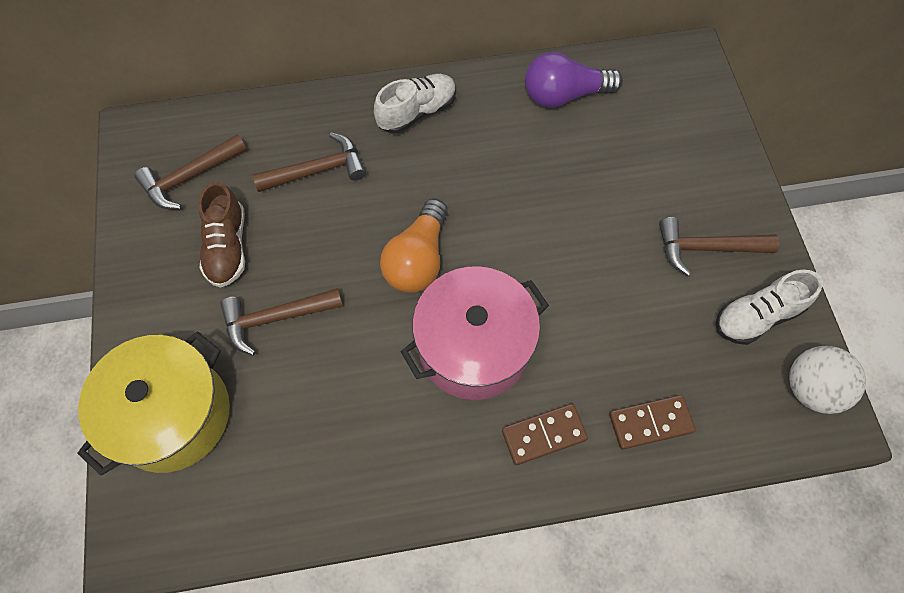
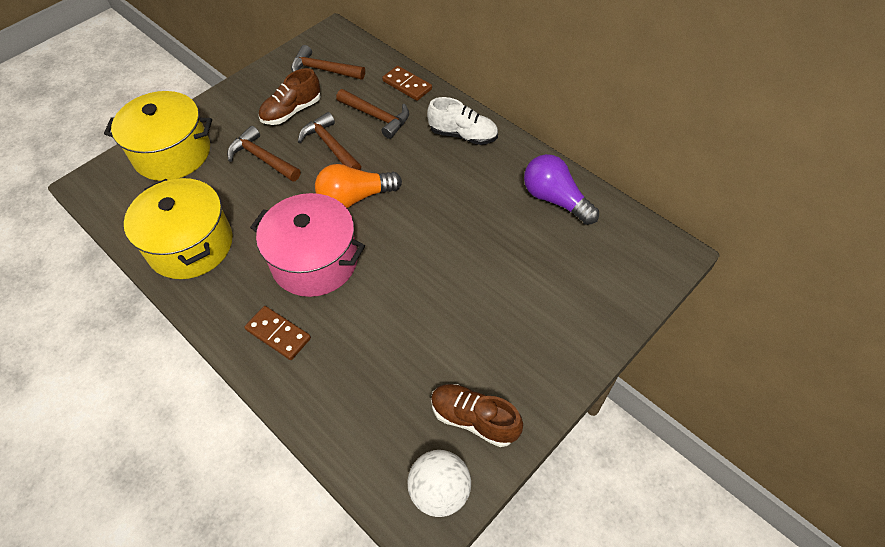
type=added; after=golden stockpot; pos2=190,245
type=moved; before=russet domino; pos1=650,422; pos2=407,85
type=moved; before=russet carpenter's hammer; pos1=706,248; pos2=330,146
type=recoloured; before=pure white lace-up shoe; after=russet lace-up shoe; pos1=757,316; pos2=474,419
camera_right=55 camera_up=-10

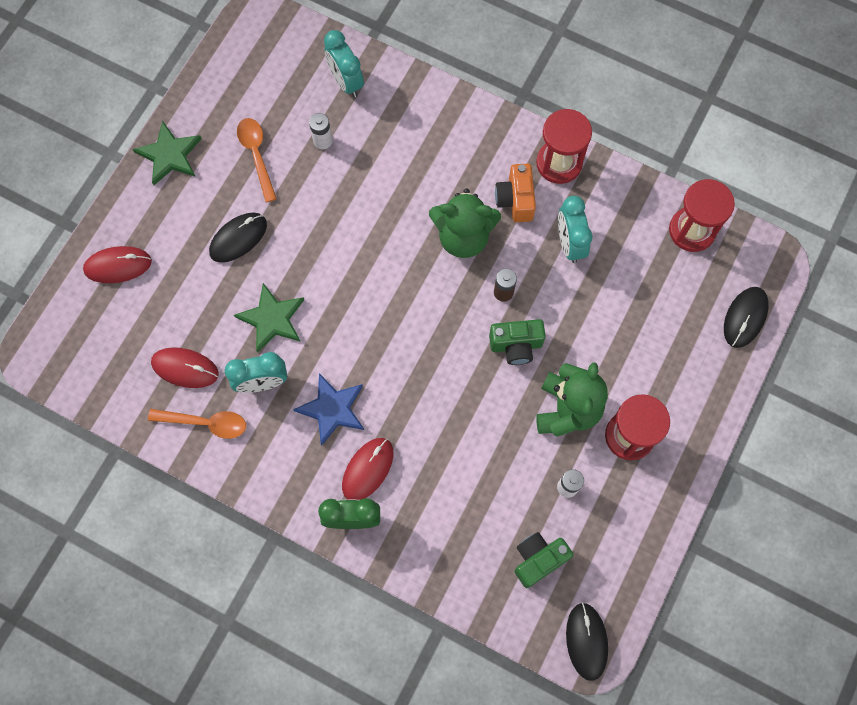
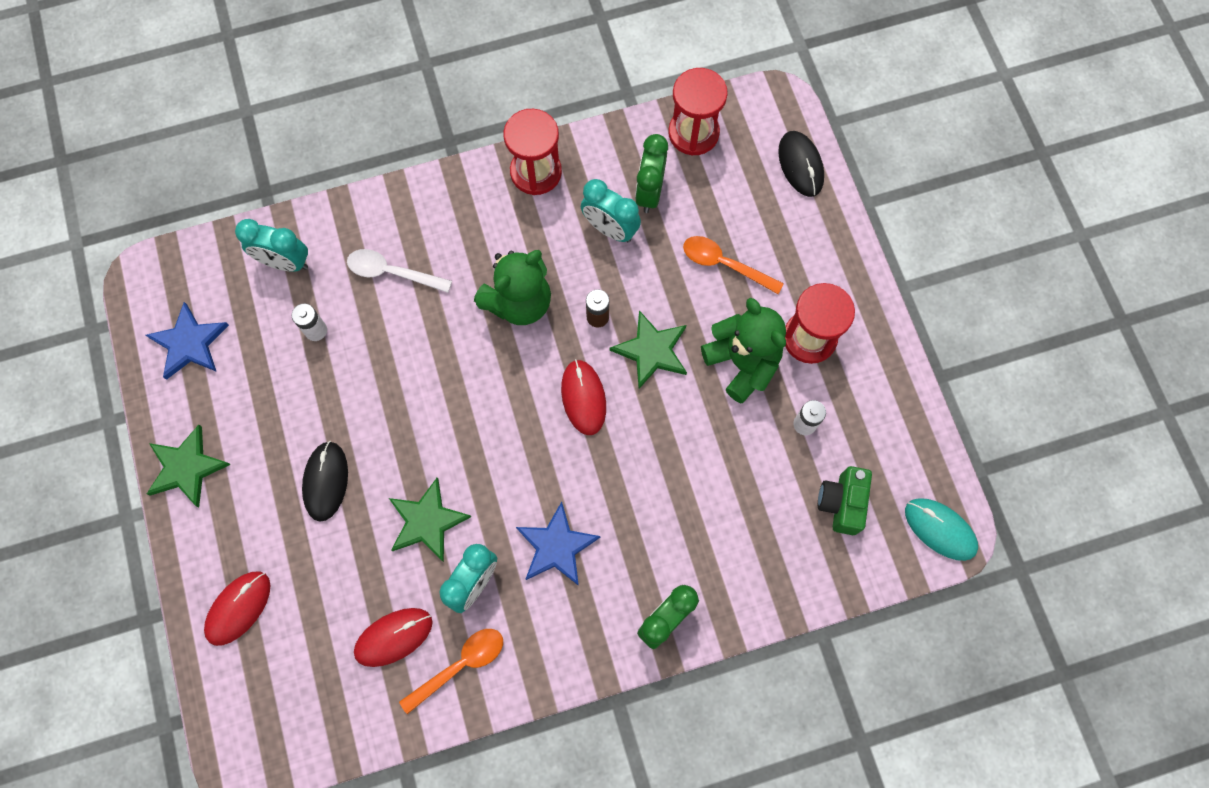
type=removed; before=orange camera; pos1=515,200
type=added; after=royal blue star shape; pos2=189,343
type=added; after=pure white teaspoon; pos2=392,272
type=added; after=green bedside clock; pos2=649,192
type=moved; before=orange teaspoon; pos1=256,155; pos2=724,264
type=moved; before=scarlet computer mouse; pos1=367,469; pos2=583,398
type=replaced; before=green camera; after=green star shape; pos1=516,345; pos2=651,350
type=recoloured; before=black computer mouse; after=aqua computer mouse; pos1=586,641; pos2=940,529
camera_right=-45 camera_up=0

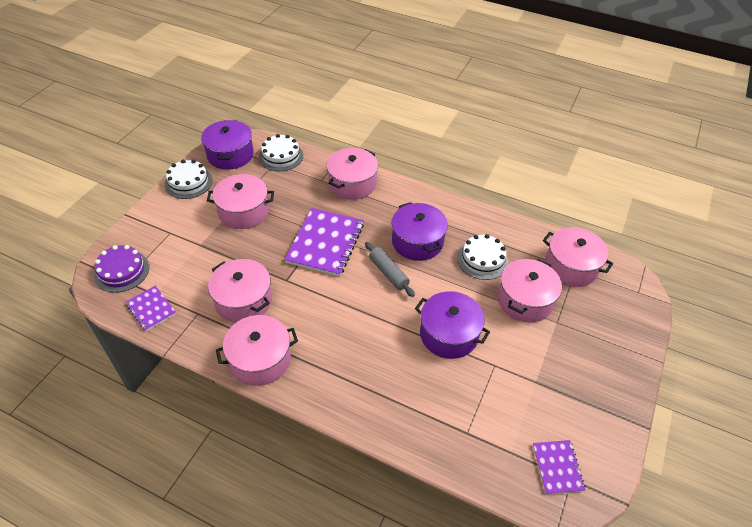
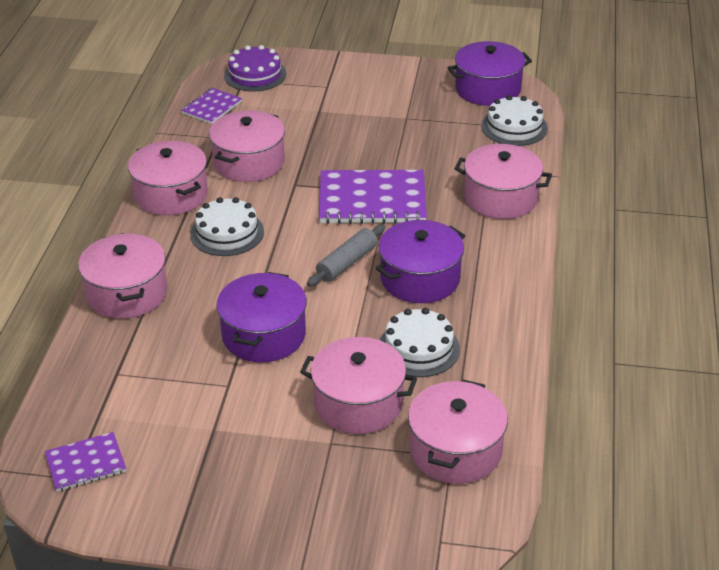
type=moved; before=pure white cake; pos1=188,182; pos2=227,233
type=moved; before=rose-pink stockpot; pos1=243,211; pos2=127,293
camera_right=75 camera_up=-10

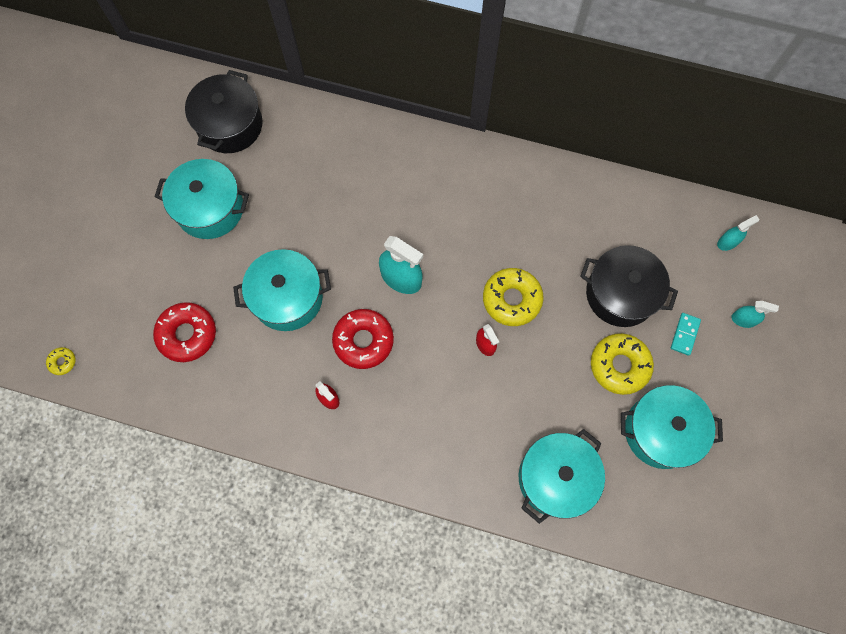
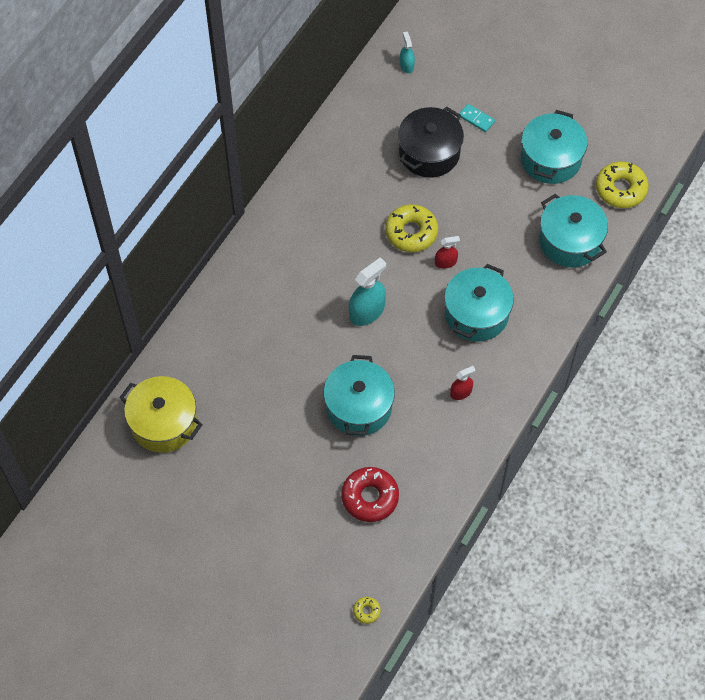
type=removed; before=scarlet donut; pos1=363,341
type=removed; before=aqua sprayer; pos1=743,319
type=moved; before=aqua stockpot; pos1=210,208; pos2=476,314
type=moved; before=golden donut; pos1=619,365; pos2=620,189
type=recoloured; before=black stockpot; after=golden stockpot; pos1=230,125; pos2=163,423
camera_right=-75 camera_up=-10

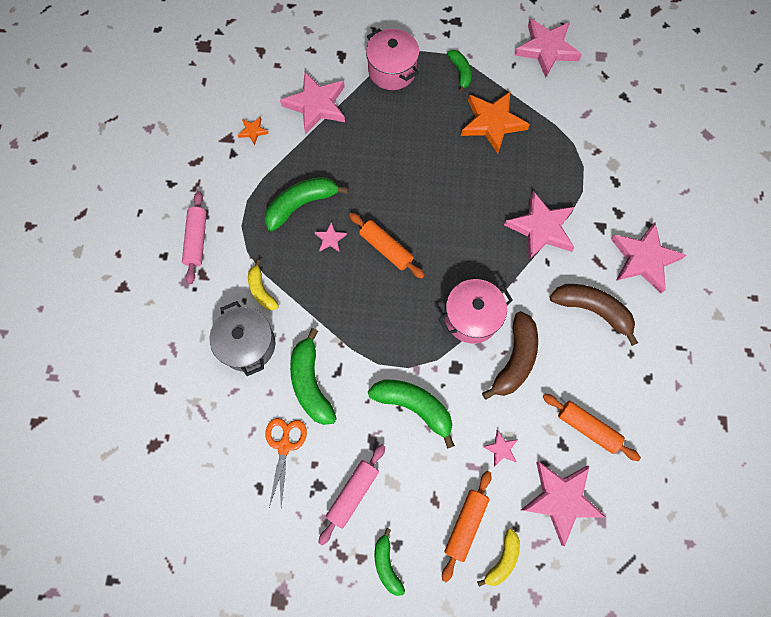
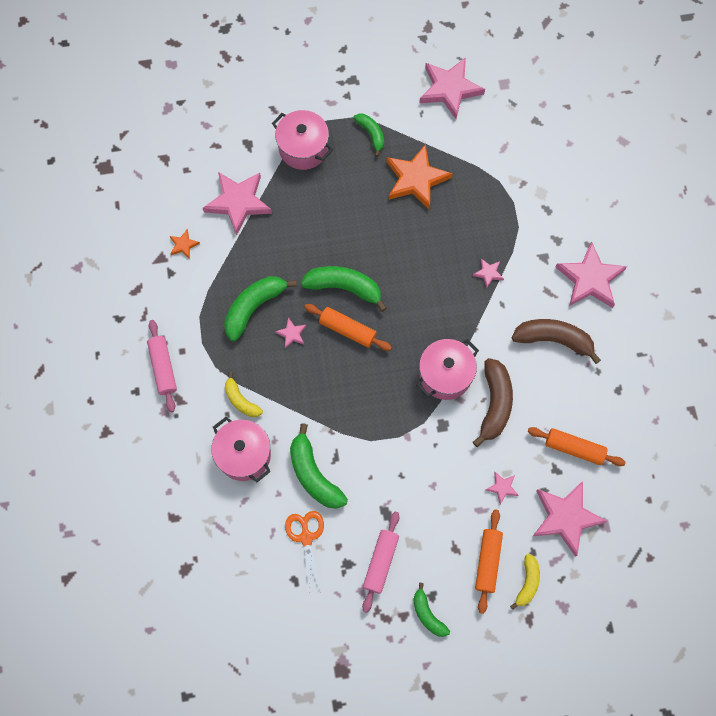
type=moved; before=green banana; pos1=414,406; pos2=344,287
type=recoloured; before=ash-grey stockpot; after=rose-pink stockpot; pos1=248,344; pos2=244,454
type=resized; before=rose-pink star shape; pos1=541,228; pos2=488,273; scale=0.45
camera_right=-15 camera_up=0

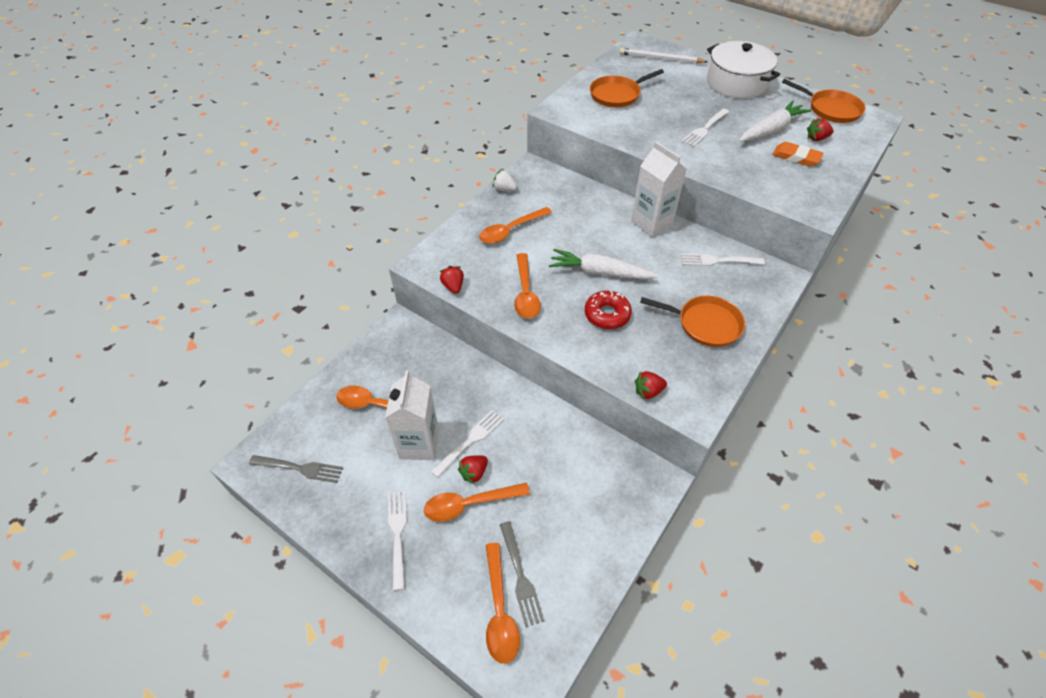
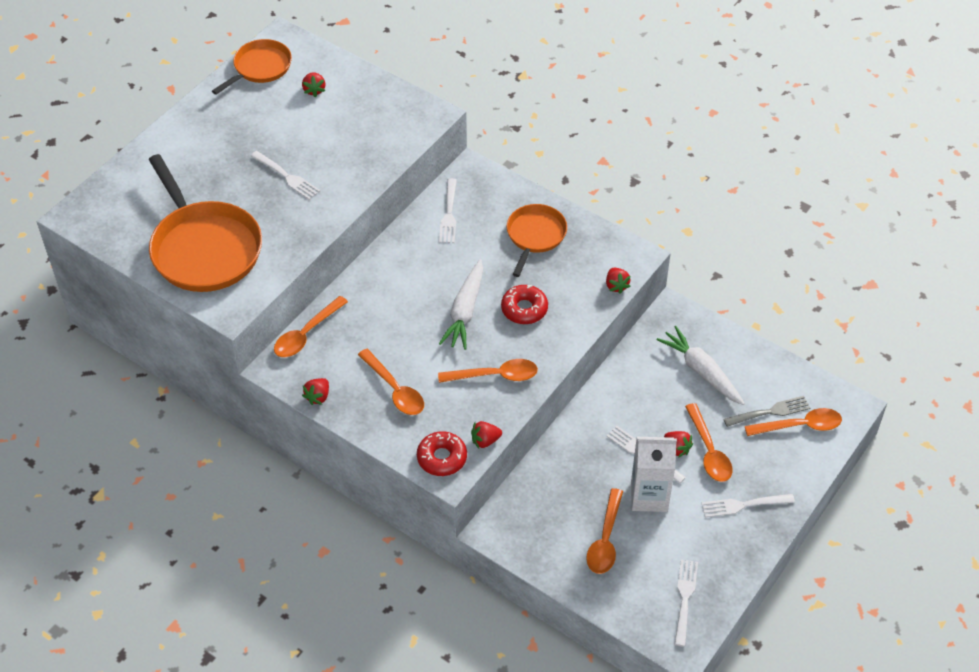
type=removed; before=pure white wooden pencil; pos1=661,59
type=removed; before=pure white carton; pos1=651,223
type=removed; before=pure white stockpot; pos1=736,83
type=removed; before=orange gum eraser; pos1=796,157
type=added; after=orange teaspoon; pos2=306,334
type=added; after=scarlet donut; pos2=442,458
type=moved; before=pure white root vegetable; pos1=771,130; pos2=701,371
type=recoloured; before=ash-grey table fork; after=pure white table fork; pos1=299,468; pos2=685,599
type=recoloured; before=pure white strawberry; after=scarlet strawberry; pos1=504,189; pos2=318,397
type=resized; before=orange pan; pos1=617,95; pos2=204,248; scale=1.75
camera_right=-90 camera_up=0

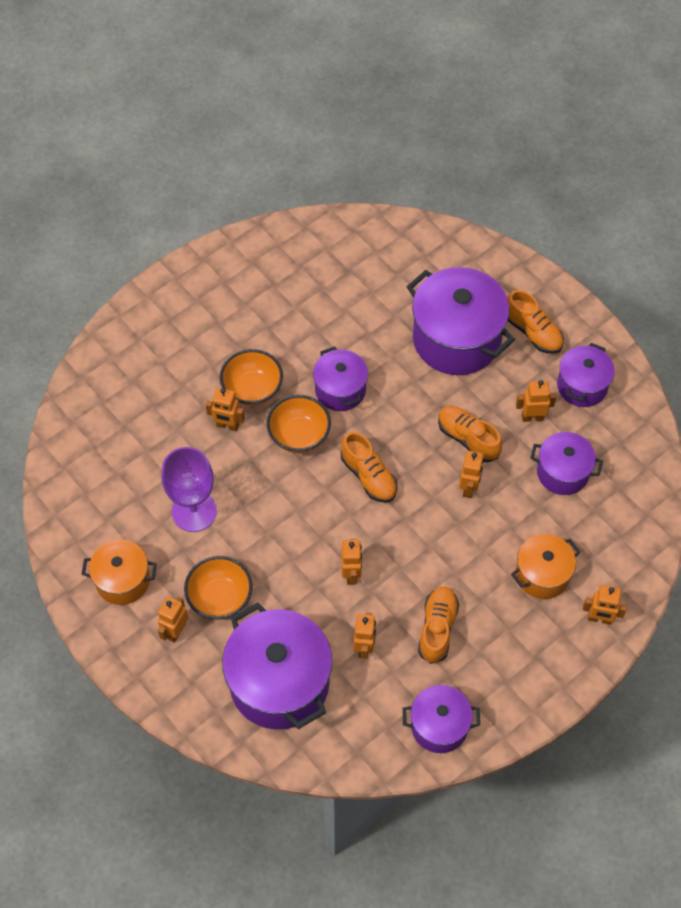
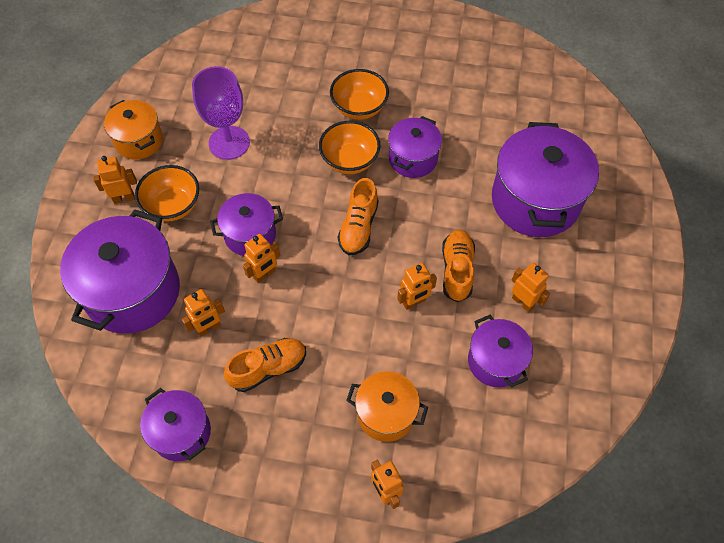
type=removed; before=orange robot; pos1=227,426
type=removed; before=orange lace-up shoe; pos1=532,332
type=moved; before=purple stockpot; pos1=582,386; pos2=250,235
camera_right=50 camera_up=0

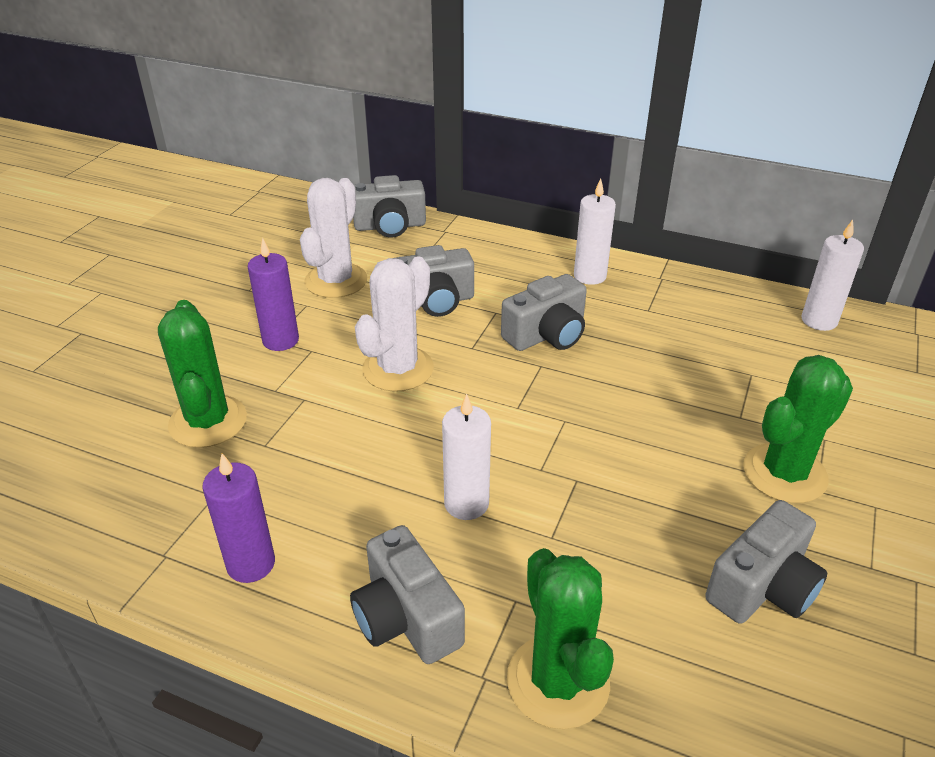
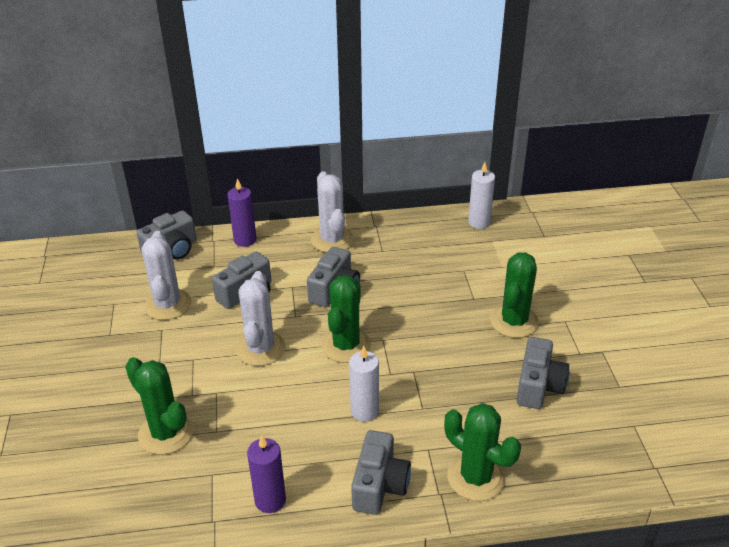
type=added; after=green cactus; pos2=346,345
type=moved; before=purple candle; pos1=280,340; pos2=245,240
type=replaced; before=pure white candle; after=pure white cactus; pos1=590,276; pos2=332,240
type=turned; before=ash-grey camera; pos1=406,618; pos2=379,485; turn=-105
camera_right=-30 camera_up=0

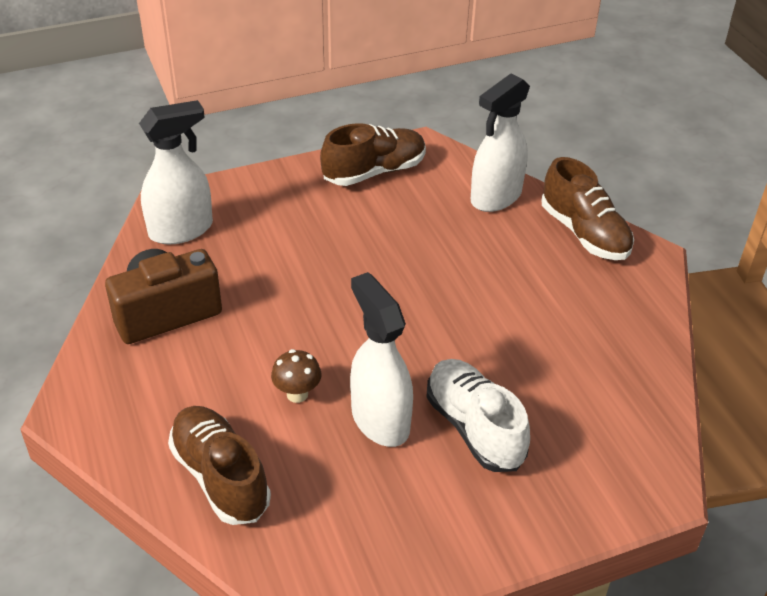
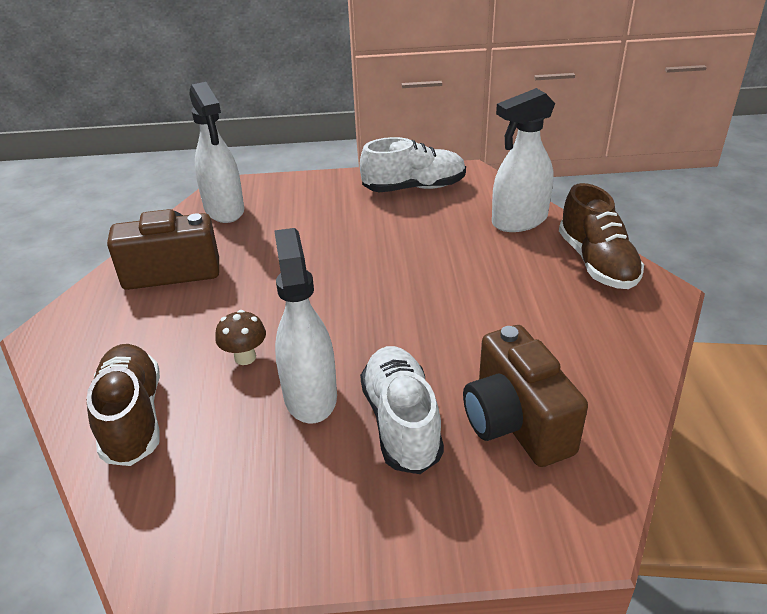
type=added; after=russet camera; pos2=515,423
type=recoloured; before=russet lace-up shoe; after=pure white lace-up shoe; pos1=374,172; pos2=414,187
type=turned; before=pure white sprayer; pos1=181,230; pos2=224,210; turn=75
camera_right=20 camera_up=-5

